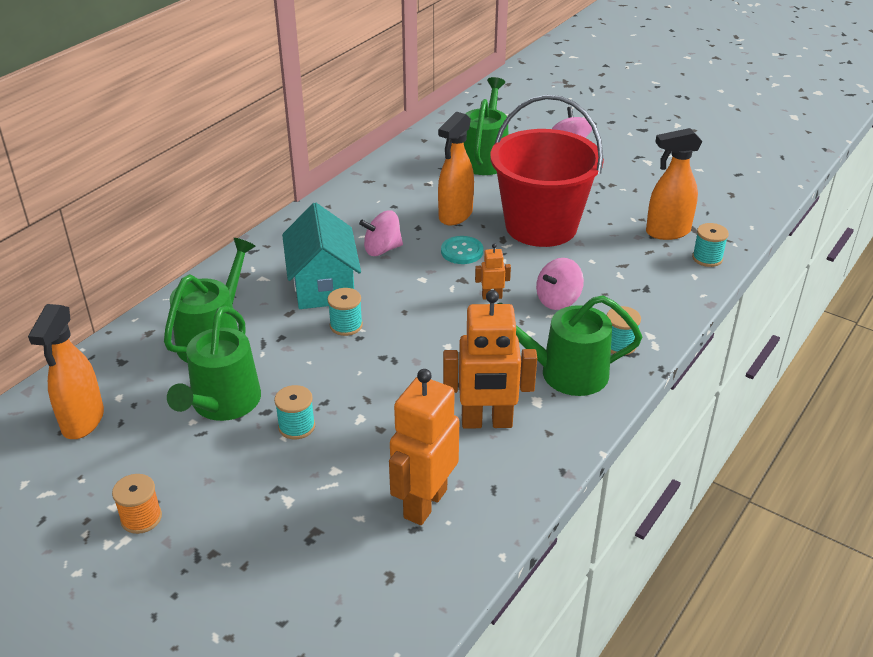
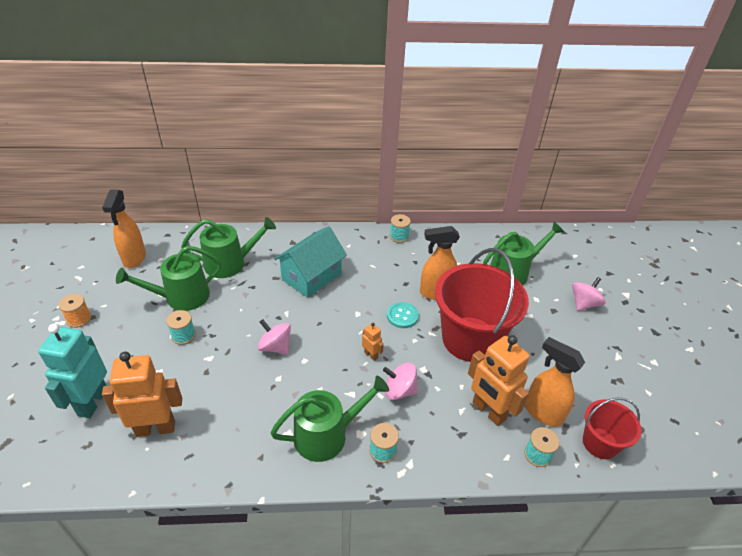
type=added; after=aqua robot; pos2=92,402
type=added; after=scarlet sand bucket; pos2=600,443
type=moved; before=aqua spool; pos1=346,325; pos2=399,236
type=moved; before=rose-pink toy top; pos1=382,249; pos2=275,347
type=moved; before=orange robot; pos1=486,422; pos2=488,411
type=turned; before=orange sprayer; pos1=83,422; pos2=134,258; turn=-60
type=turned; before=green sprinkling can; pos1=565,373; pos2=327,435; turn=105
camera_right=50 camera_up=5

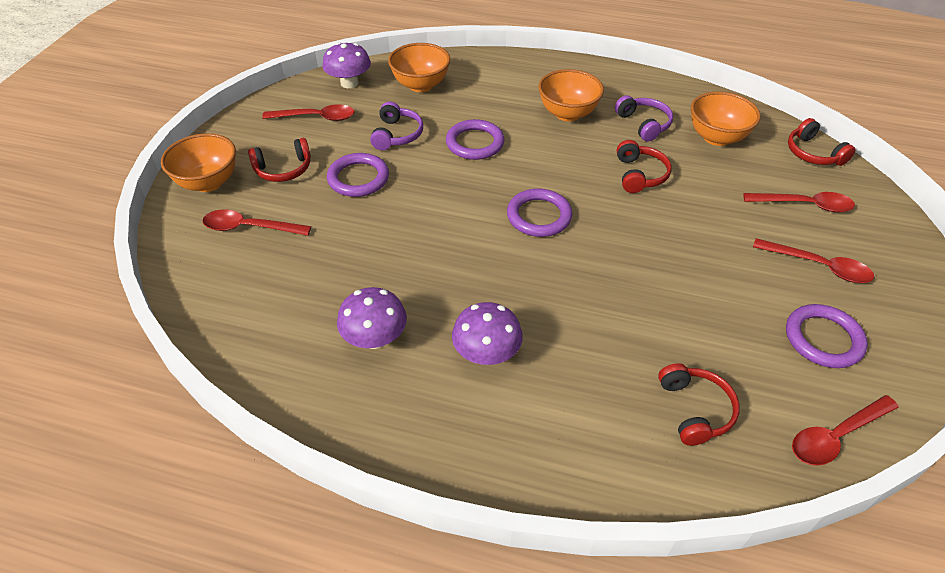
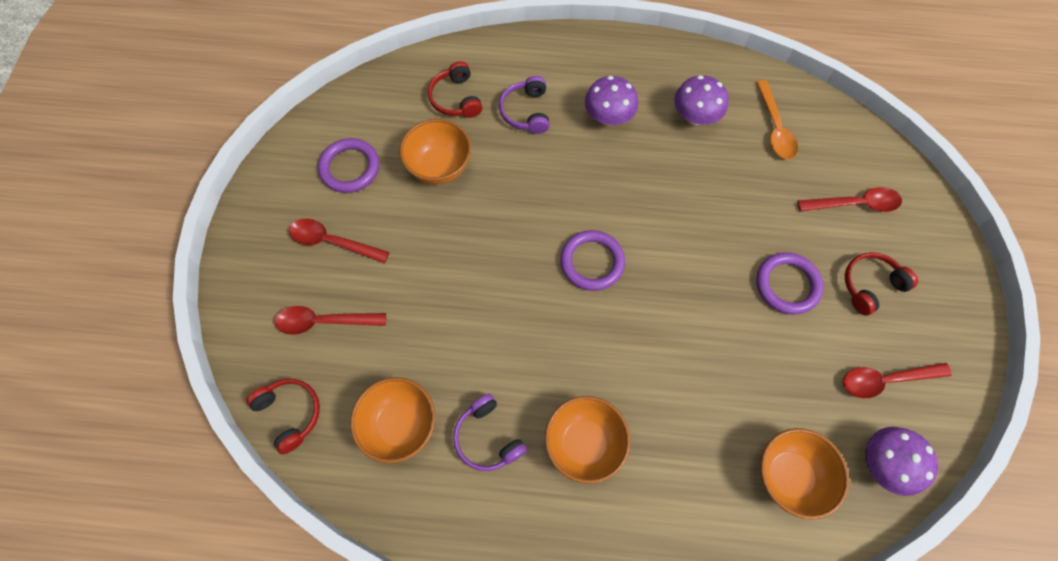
type=removed; before=purple hoop; pos1=475,143
type=removed; before=scarlet headset; pos1=639,175
type=removed; before=scarlet teaspoon; pos1=835,436
type=added; after=orange teaspoon; pos2=775,128
type=moved; before=orange bowl; pos1=208,182; pos2=439,167
type=moved; before=purple headset; pos1=397,135; pos2=526,112
camera_right=170 camera_up=20

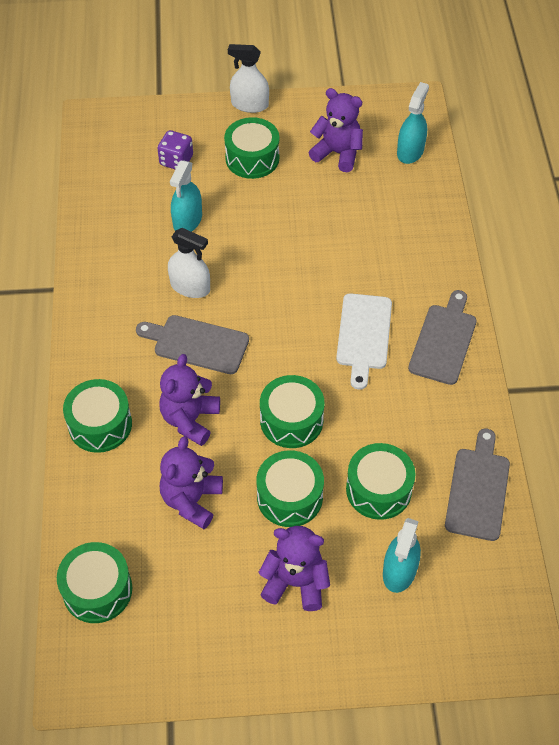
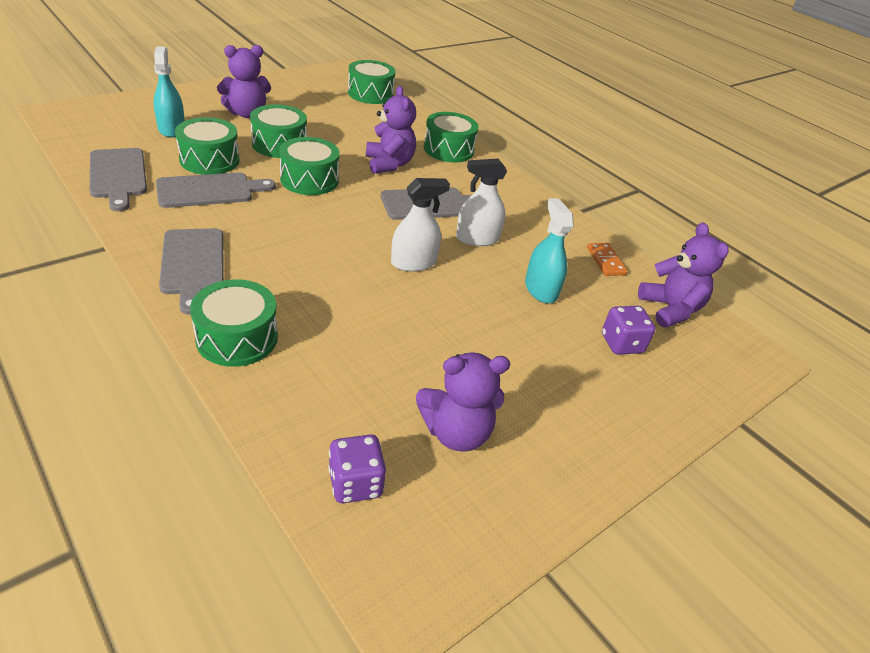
type=removed; before=pure white chopping board; pos1=364,335
type=added; after=ash-grey chopping board; pos2=209,190
type=added; after=orange domino; pos2=606,261
type=moved; before=purple teddy; pos1=191,500; pos2=670,309
type=moved; before=green snare drum; pos1=252,158; pos2=237,338
type=moved; before=pure white sprayer; pos1=249,104; pos2=413,262
type=replaced; before=aqua sprayer; after=purple dice; pos1=410,151; pos2=355,483
camera_right=140 camera_up=-15

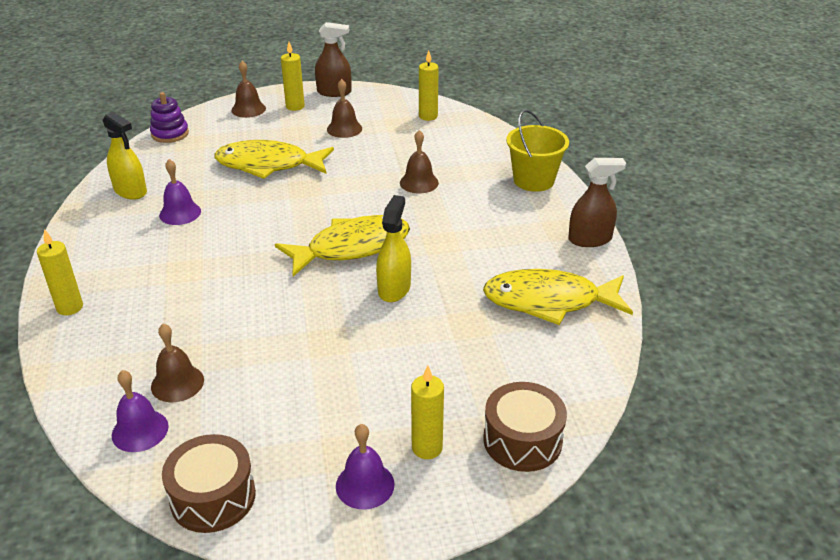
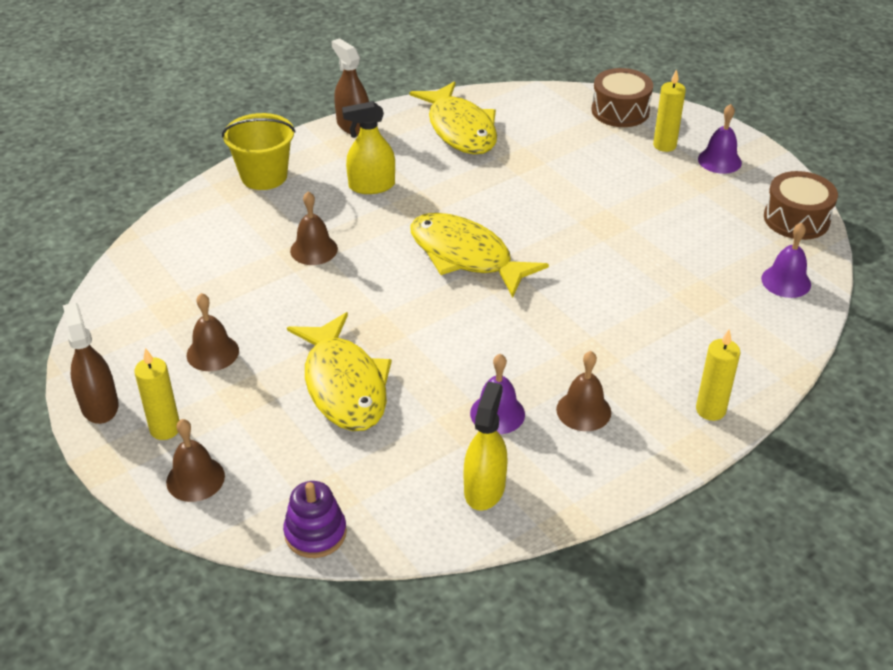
type=removed; before=golden candle; pos1=428,116
type=moved; before=russet school bell; pos1=177,383; pos2=583,410
type=moved; before=golden sprayer; pos1=394,288; pos2=371,186
camera_right=-115 camera_up=5

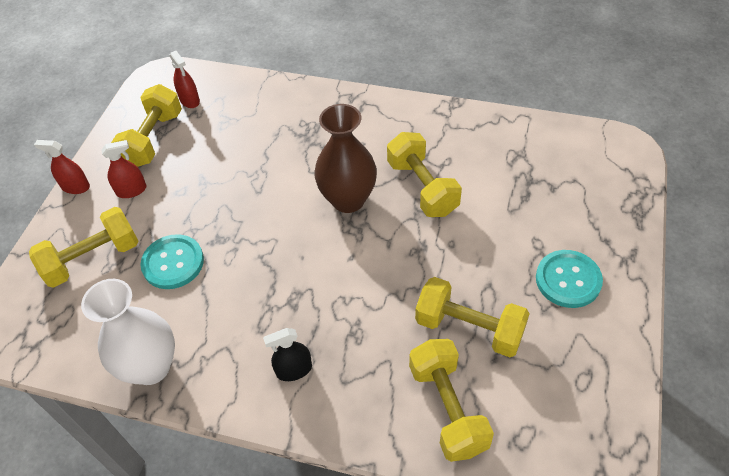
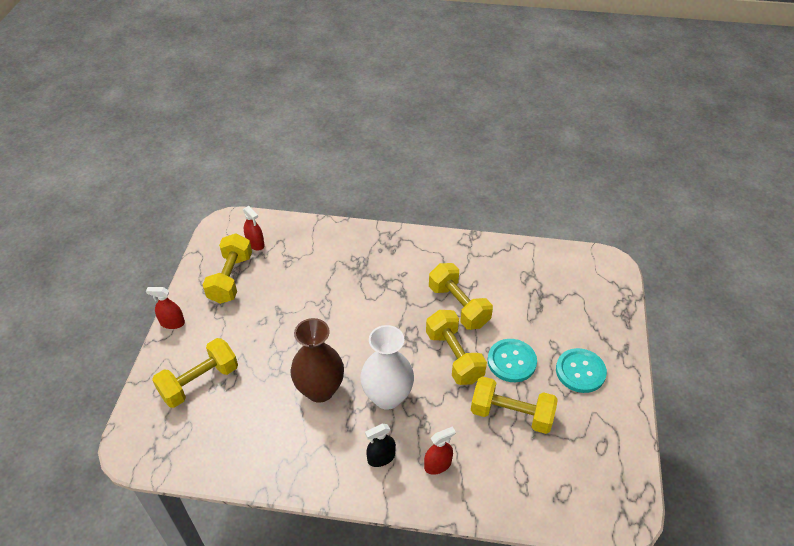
type=moved; before=pure white vase; pos1=151,367; pos2=387,397
type=moved; before=scarlet sprayer; pos1=131,190; pos2=437,465
type=moved; before=aqua shirt button; pos1=173,263; pos2=511,361
type=moved; before=russet vase; pos1=348,200; pos2=320,390
type=moved; before=golden free weight; pos1=448,408; pos2=454,356
camera_right=-10 camera_up=-5

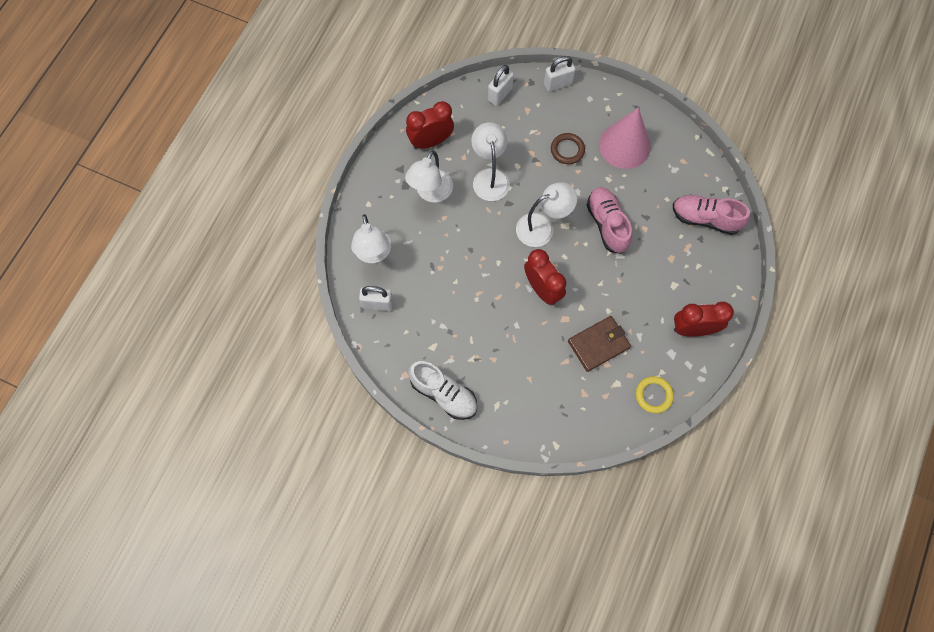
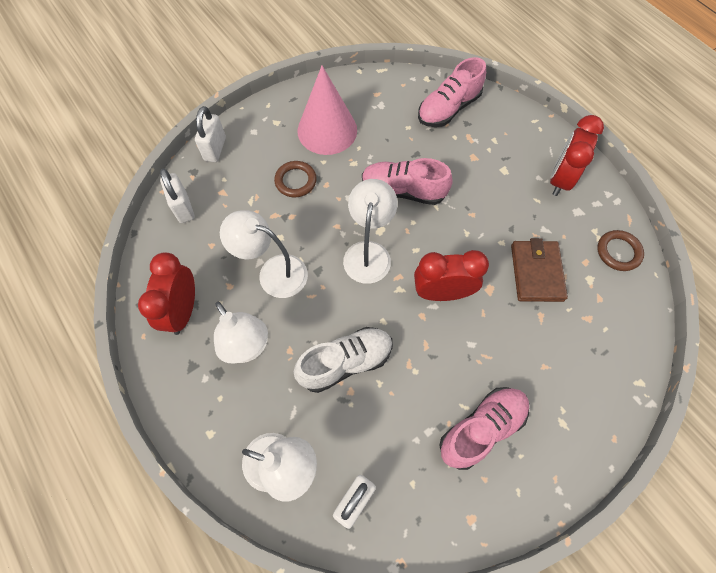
type=added; after=rose-pink lace-up shoe; pos2=481,429
type=moved; before=pure white lace-up shoe; pos1=444,394; pos2=345,362
type=recoloured; before=golden hoop; after=russet hoop; pos1=653,395; pos2=618,252
camera_right=-60 camera_up=-5

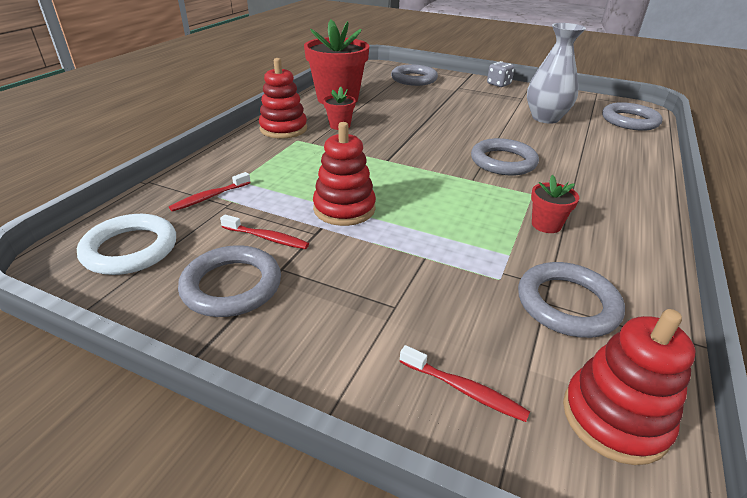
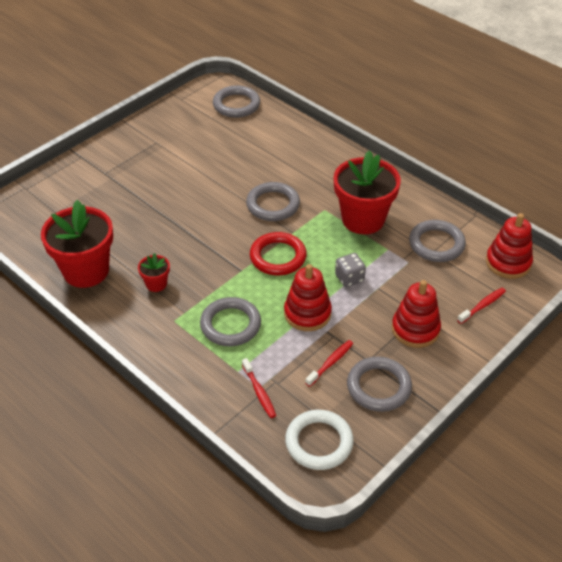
type=removed; before=ash-grey vase; pos1=545,118
type=added; after=scarlet hoop; pos2=278,257
type=moved; before=scarlet stacking rings; pos1=283,129; pos2=415,329
type=moved; before=ash-grey hoop; pos1=414,79; pos2=230,325
type=moved; before=ash-grey dice; pos1=498,84; pos2=349,278
type=resized; before=scarlet potted plant; pos1=546,225; pos2=363,219; scale=2.2
camera_right=-70 camera_up=10

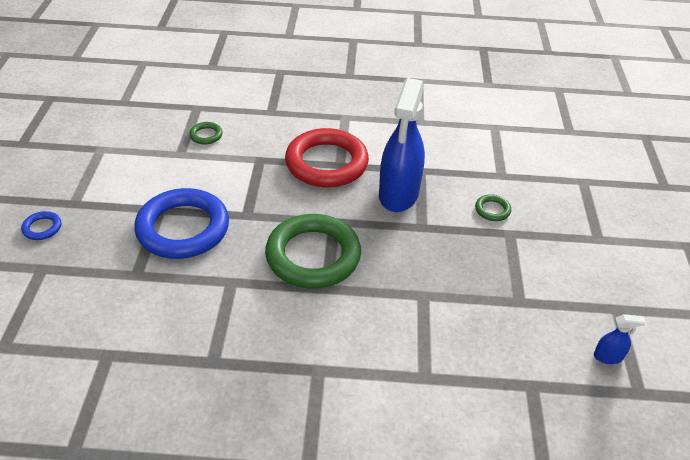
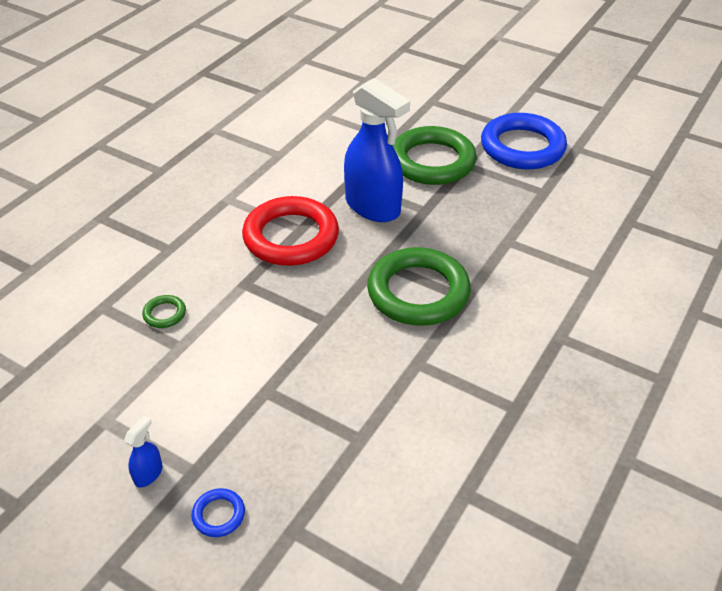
type=moved; before=royal blue hoop; pos1=183,228; pos2=522,147
type=moved; before=royal blue sprayer; pos1=608,357; pos2=148,474
type=resized; before=green hoop; pos1=492,210; pos2=432,161; scale=2.45
camera_right=-60 camera_up=0

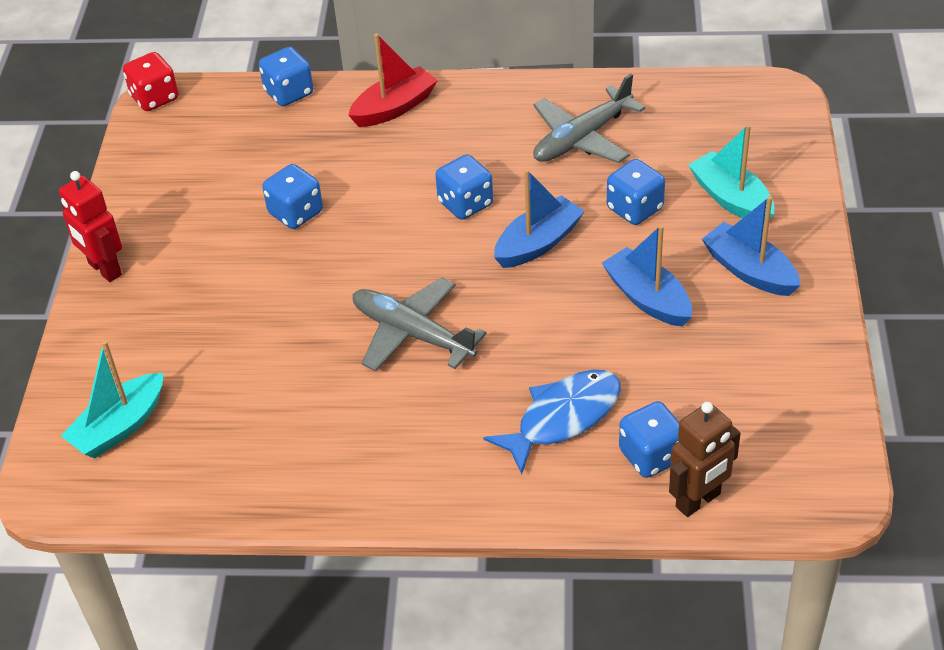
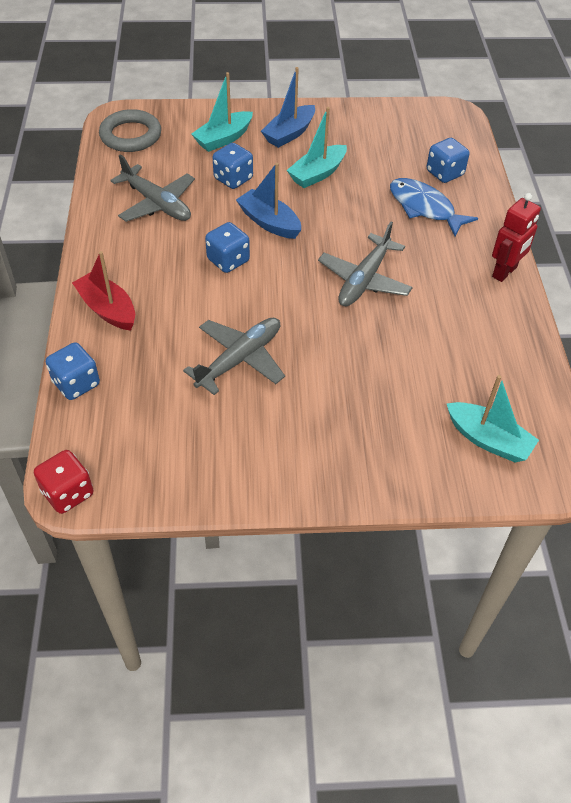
type=removed; before=russet robot; pos1=698,501
type=added; after=ash-grey hoop; pos2=131,135
type=moved; before=scarlet robot; pos1=104,269; pos2=505,272
type=replaced; before=royal blue dice; after=ash-grey plane; pos1=296,213; pos2=239,359
type=recoloured; before=royal blue sailboat; after=aqua sailboat; pos1=647,298; pos2=317,174
camera_right=-100 camera_up=5

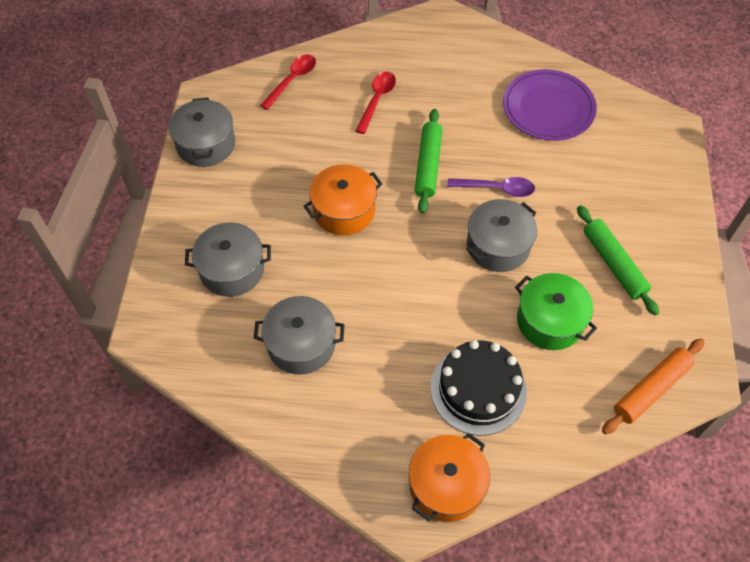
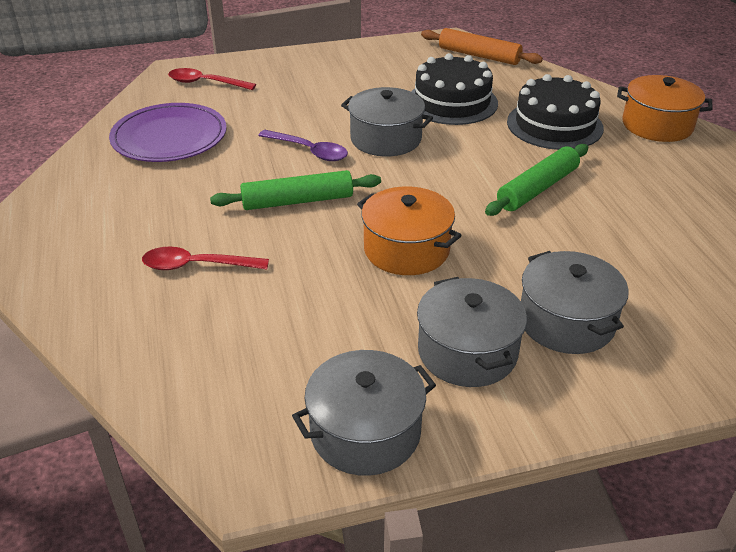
type=moved; before=ash-grey stockpot; pos1=301,344; pos2=467,352
type=moved; before=scarlet teaspoon; pos1=292,80; pos2=206,83
type=moved; before=green pastry roller; pos1=613,264; pos2=537,189
type=replaced; before=green stockpot; after=black cake; pos1=550,321; pos2=452,102
type=turned; before=purple teaspoon; pos1=496,189; pos2=309,151; turn=135
camera_right=-110 camera_up=-20

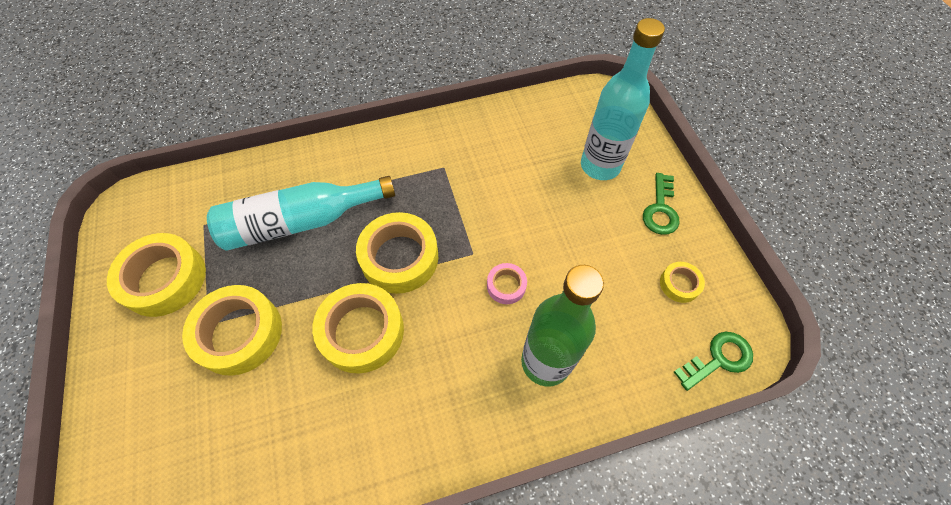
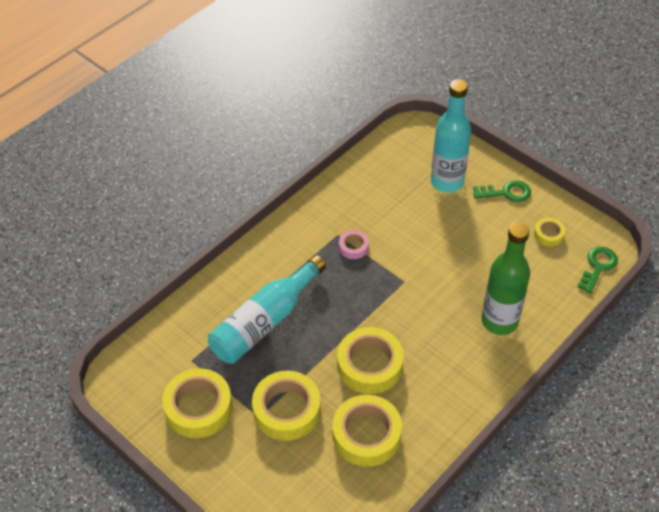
type=moved; before=golden tape; pos1=399,257; pos2=366,435
type=moved; before=rose-pink tape; pos1=506,286; pos2=353,247
type=turned; before=green key; pos1=660,209; pos2=506,193; turn=-75
camera_right=-30 camera_up=-10

